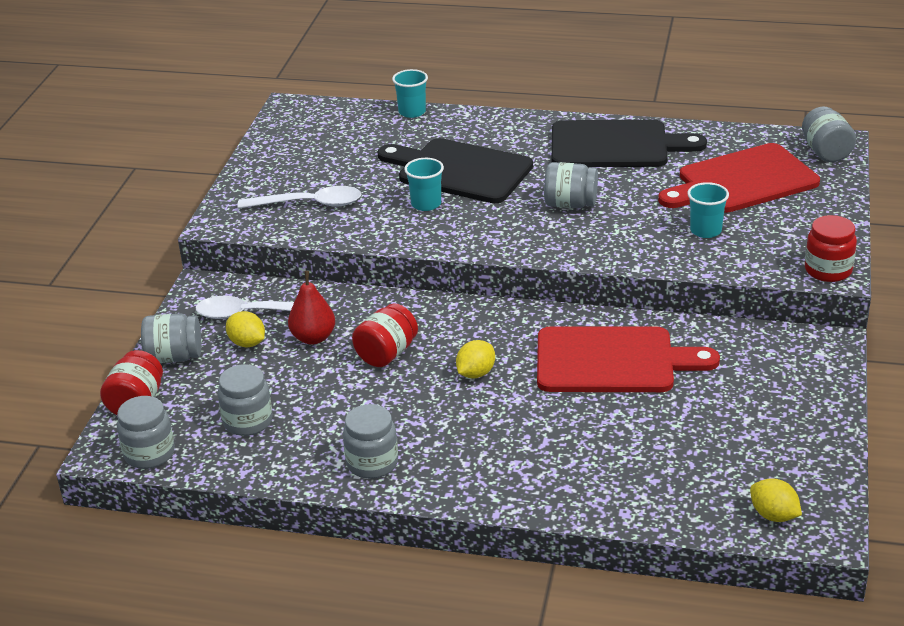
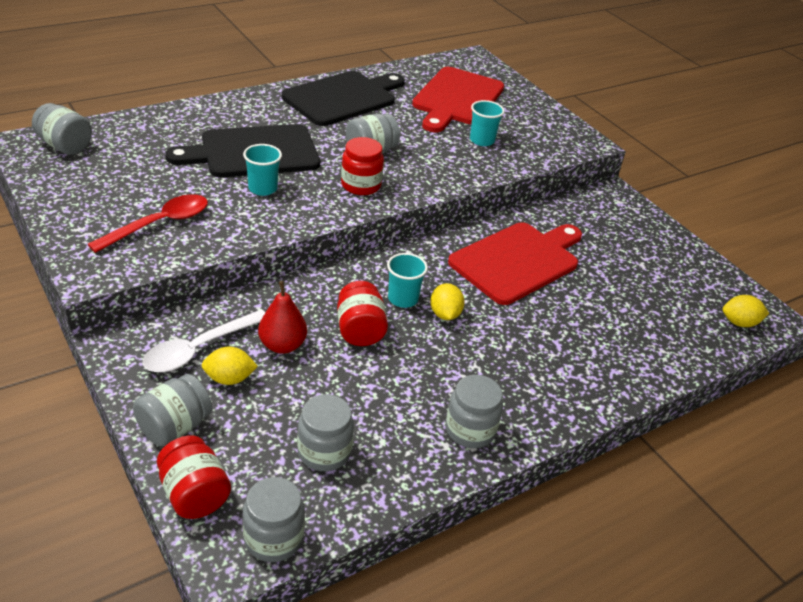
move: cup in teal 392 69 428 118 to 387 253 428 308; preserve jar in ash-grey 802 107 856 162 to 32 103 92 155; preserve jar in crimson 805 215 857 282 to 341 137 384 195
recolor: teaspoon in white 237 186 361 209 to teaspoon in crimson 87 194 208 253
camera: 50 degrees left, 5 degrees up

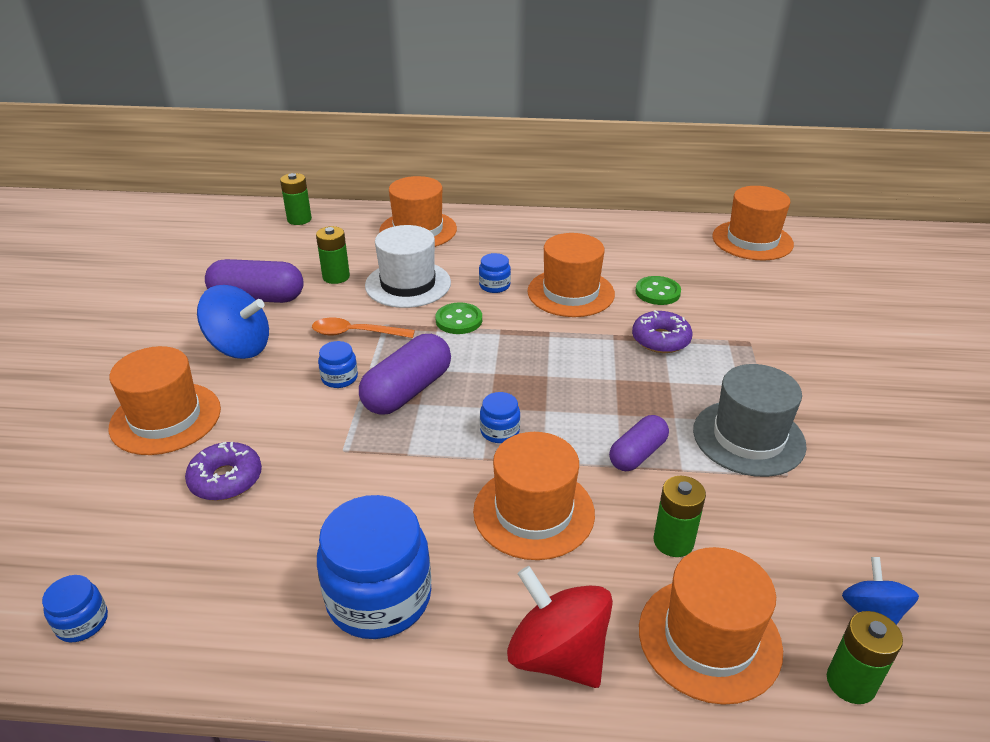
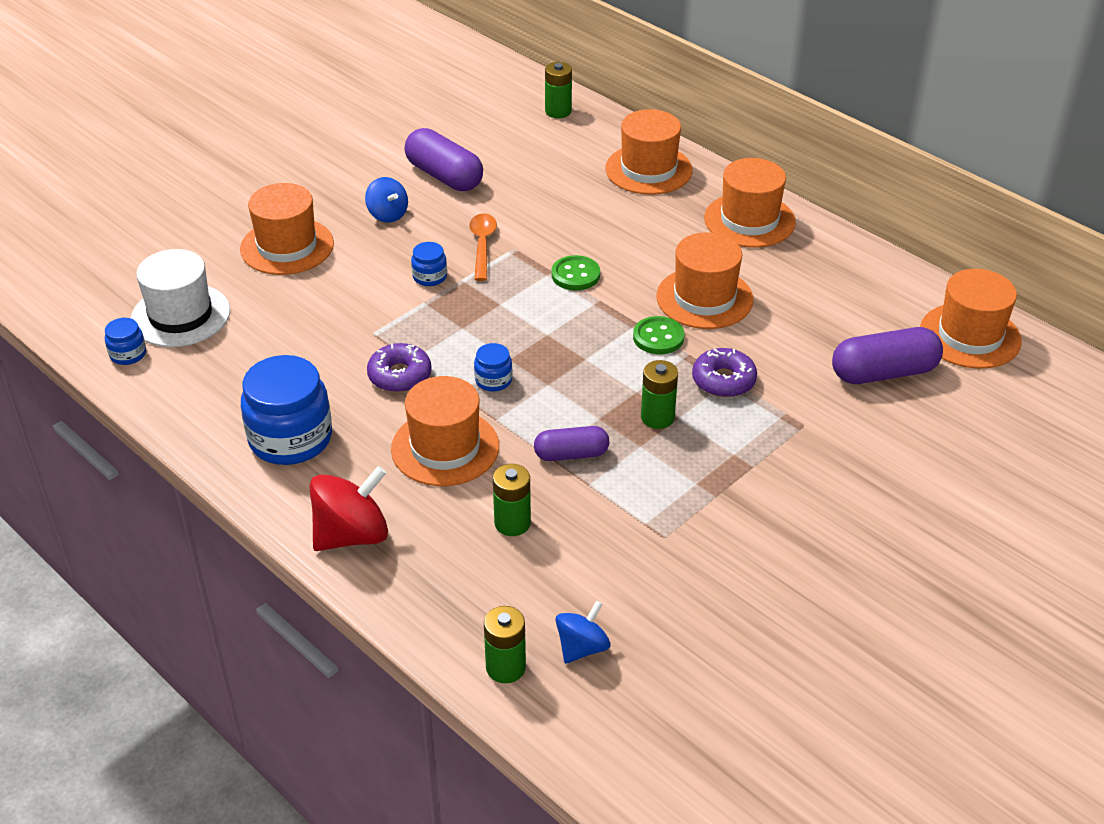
delete: preserve jar in blue 479 253 511 293; hat in ash-grey 693 364 807 477
move: glazed donut in violet 185 442 262 501 to 367 343 432 392; battery in leaf-green 316 226 350 284 to 641 360 678 429; pill in violet 359 334 451 415 to 832 327 943 384; hat in white 365 225 451 308 to 131 249 230 347; shirt button in leaf-green 635 276 681 305 to 633 316 684 354; hat in bright orange 639 547 783 705 to 704 158 796 248
rotate: teaspoon in bright orange 312 318 415 338 = 469 213 497 281 45 degrees clockwise; whirligig in crimson 507 566 613 688 = 309 466 388 551 60 degrees clockwise
resize: whirligig in blue 197 285 269 359 = 365 177 408 223 x0.61
camera: 40 degrees right, 5 degrees up

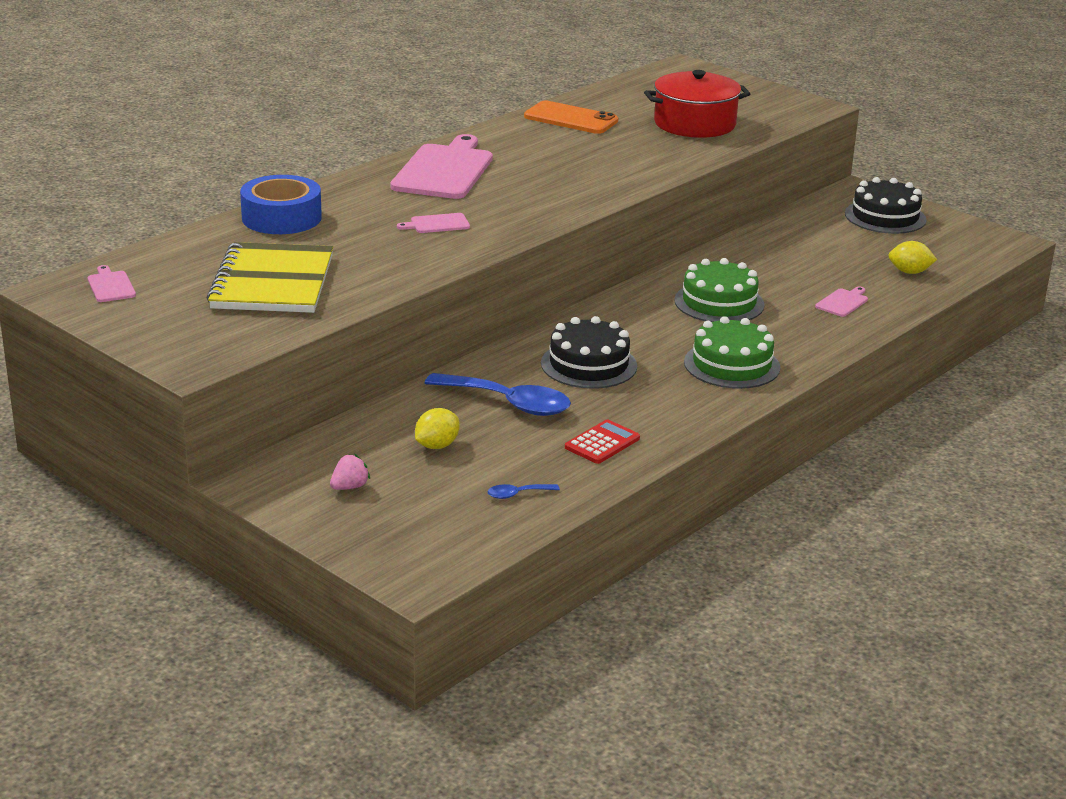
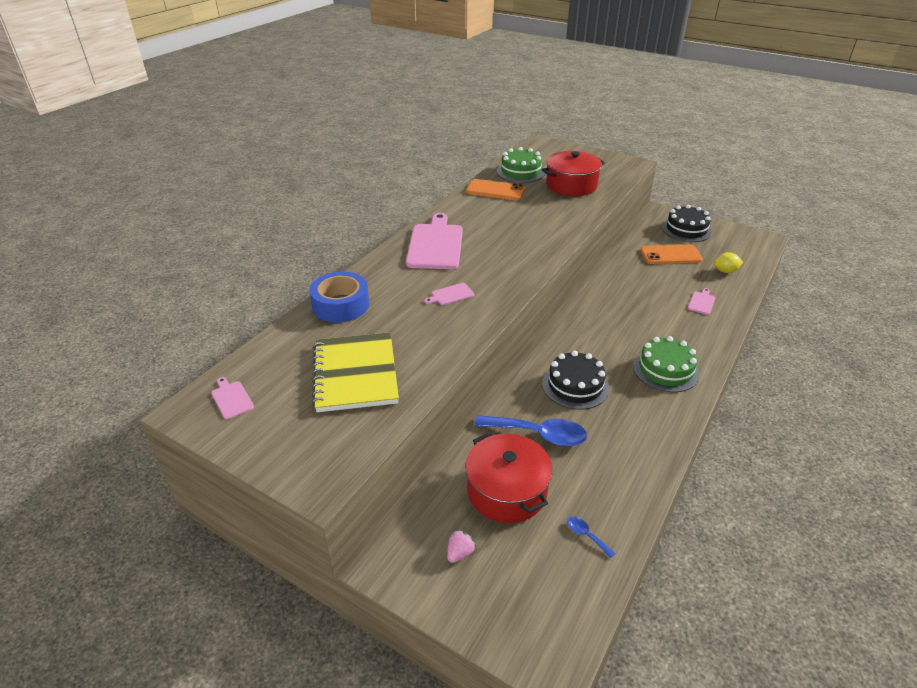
delete: adding machine in crimson 565 420 640 464
insert: phone in bright orange 640 245 703 264
move: gateau in leaf-green 674 258 765 322 to 497 147 545 183
replace: lemon in bright yellow 415 408 460 449 to stockpot in crimson 465 433 553 523
rotate: teaspoon in blue 488 484 560 499 = 567 517 615 558 75 degrees clockwise
camera: 10 degrees left, 10 degrees up

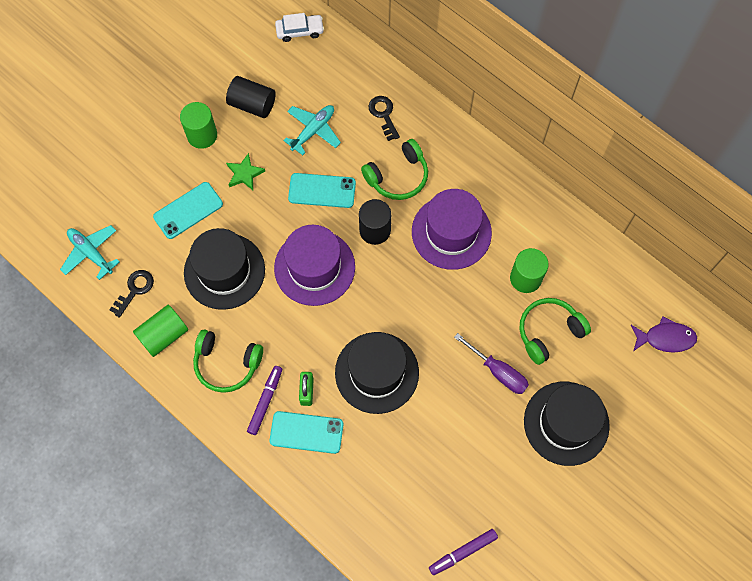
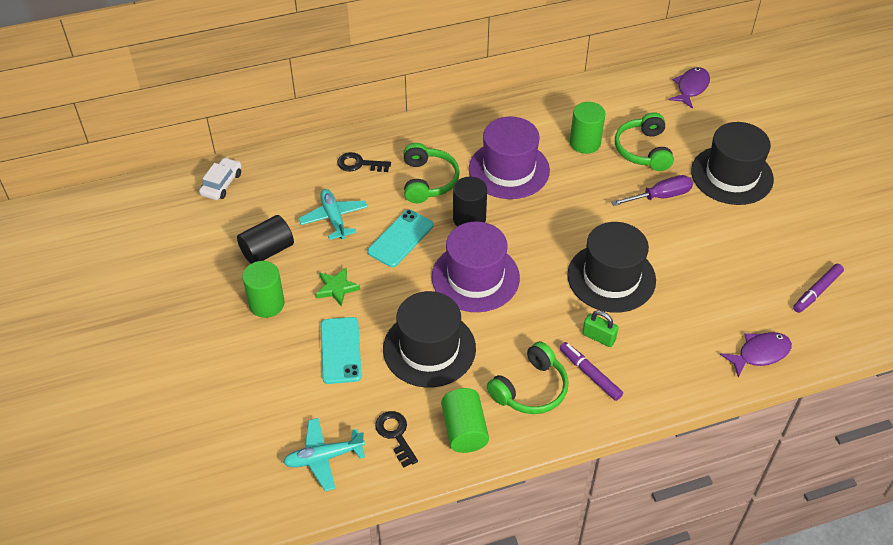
delete: phone in teal 270 411 343 454
insert: toy fish in violet 720 332 792 378
rotate: marker in violet 429 529 498 575 = 793 264 844 313 45 degrees clockwise
camera: 60 degrees left, 20 degrees down

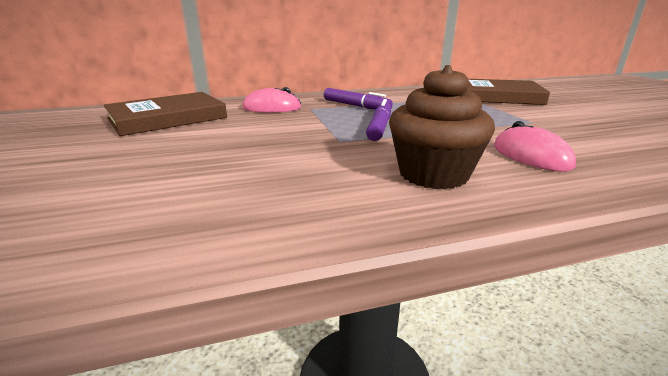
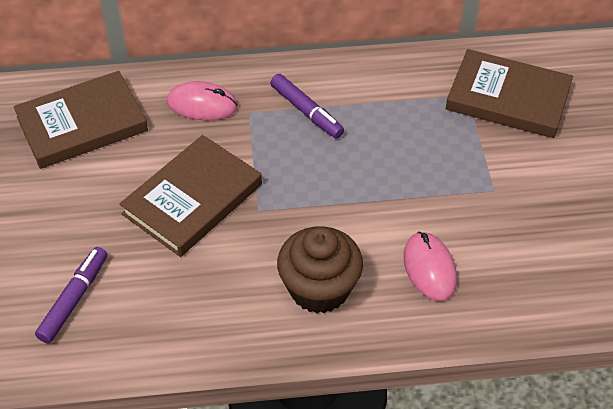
insert: hardback in russet 119 135 262 257
move: marker in violet 366 99 391 141 to 35 247 107 343
camera: 10 degrees right, 25 degrees up

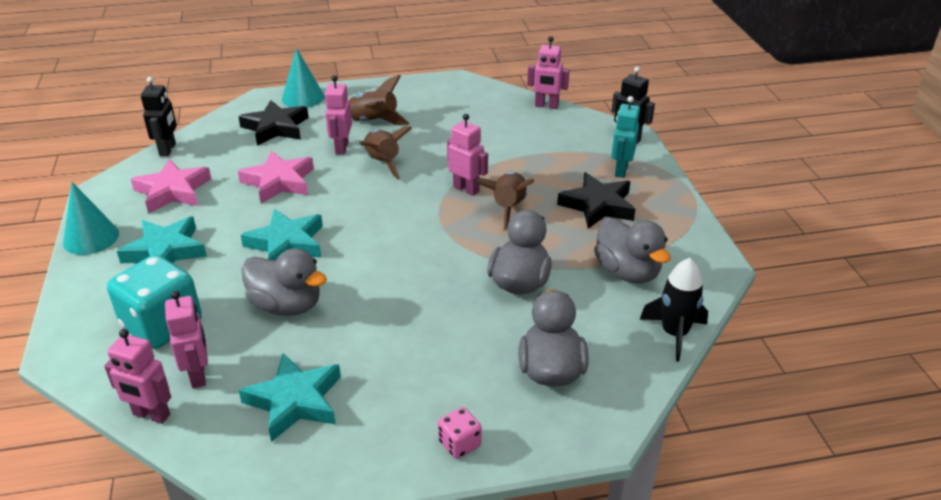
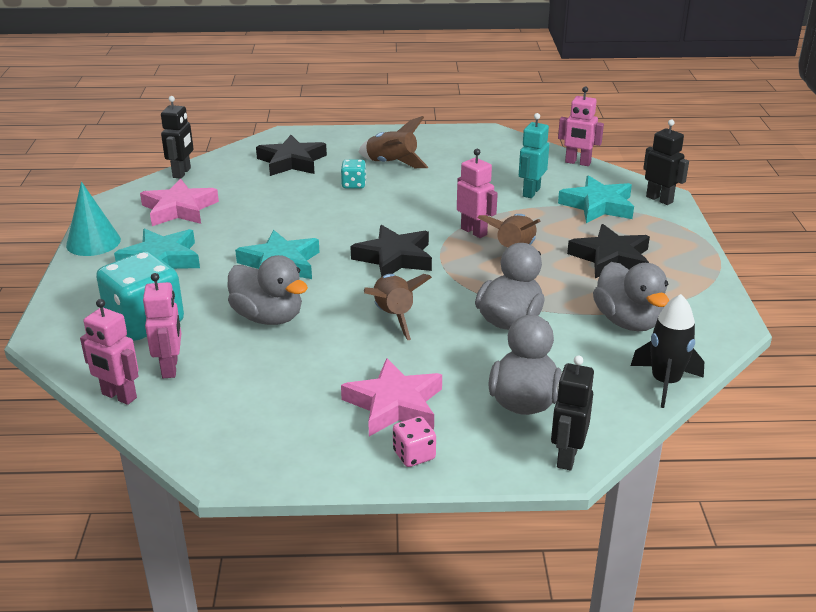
delete: cone shape in teal 282 48 324 108
insert: star shape in jet-black 350 225 432 277; robot figure in jet-black 551 356 594 470
move: star shape in rosy 238 151 314 204 to 341 358 442 436; star shape in teal 239 353 341 442 to 558 175 634 223; rocket in russet 359 126 412 180 to 364 274 432 340; robot figure in teal 611 96 640 178 to 519 113 549 198
replace: robot figure in rosy 324 75 352 155 to dice in teal 341 159 366 189
camera: 10 degrees right, 5 degrees down

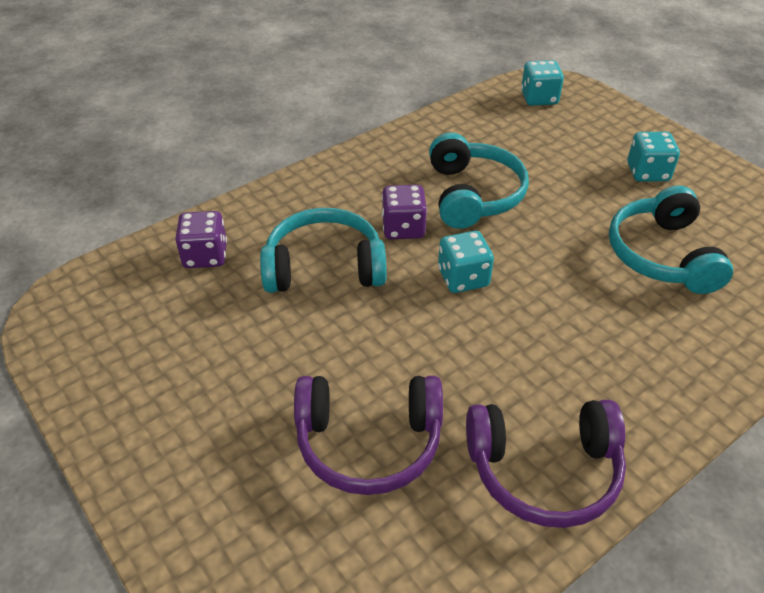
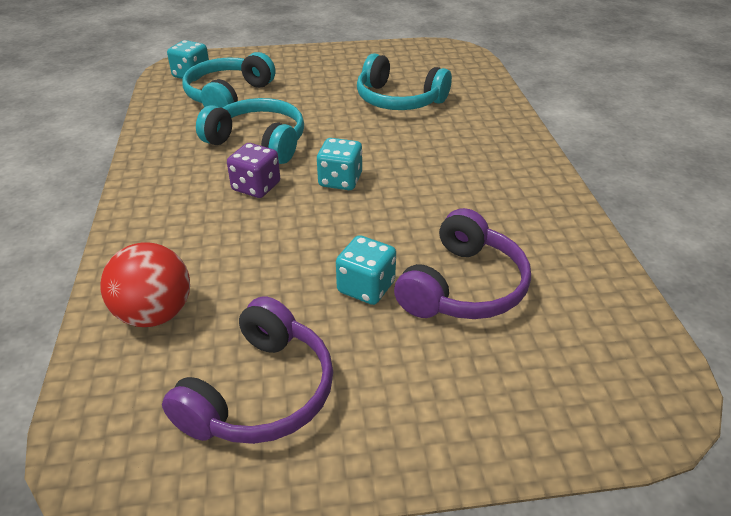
move: over-ear headphones in teal 260 208 387 293 to 183 52 276 108; over-ear headphones in violet 466 400 626 528 to 162 296 333 444; dice in teal 627 132 680 182 to 336 235 396 305
replace: dice in violet 175 211 227 268 to ball in crimson 100 242 190 327
camera: 60 degrees left, 5 degrees down

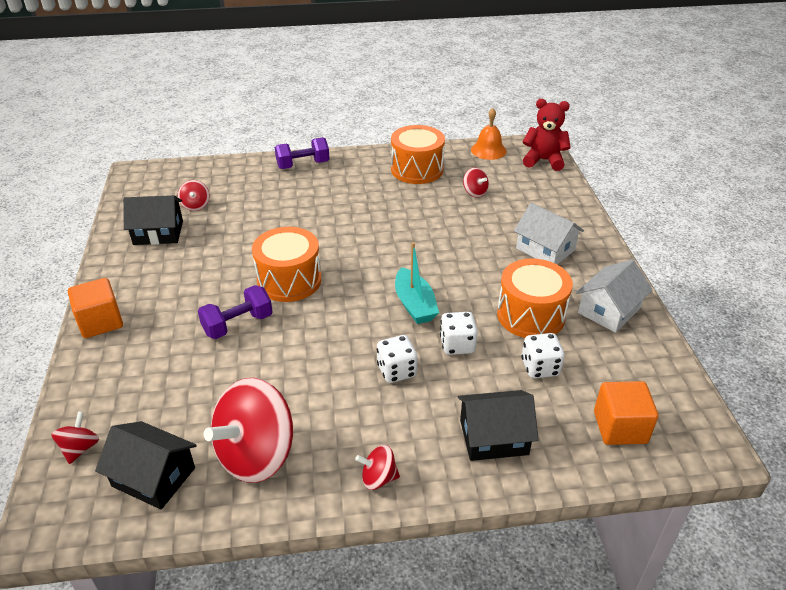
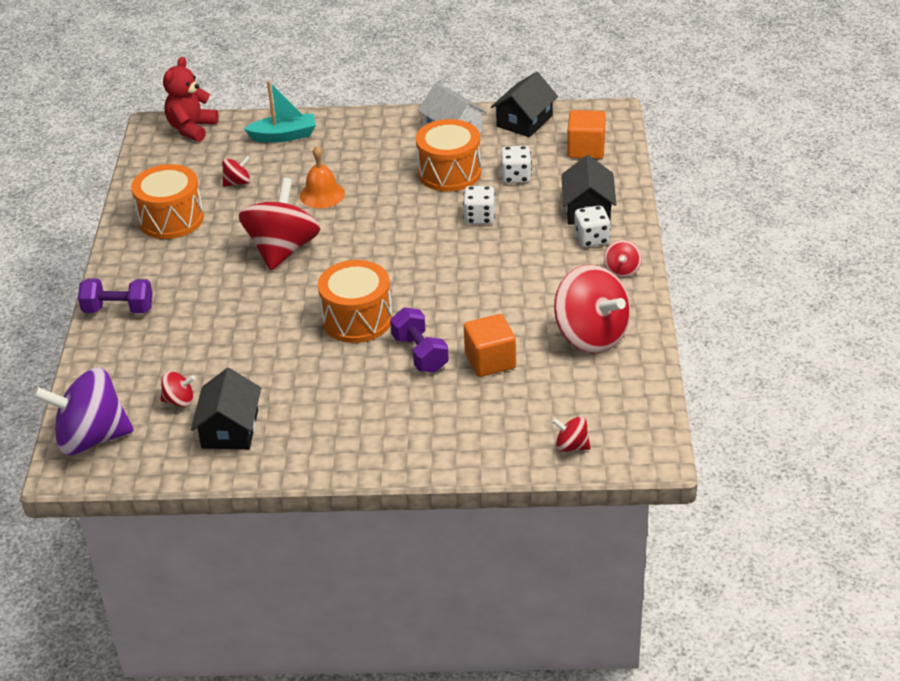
delete: toy house in white 514 203 584 264
insert: whirligig in violet 33 367 134 455; whirligig in crimson 239 178 320 270
move: cube in bright orange 68 278 123 338 to 464 314 516 377; toy house in jet-black 95 421 197 509 to 491 72 558 137; dice in white 377 335 418 383 to 574 206 611 247; sailboat in teal 395 242 439 324 to 244 81 316 143; hand bell in bright orange 471 108 507 160 to 300 146 345 208
rotate: free weight in violet 275 137 330 169 = 78 279 153 314 75 degrees counterclockwise
camera: 80 degrees left, 0 degrees up

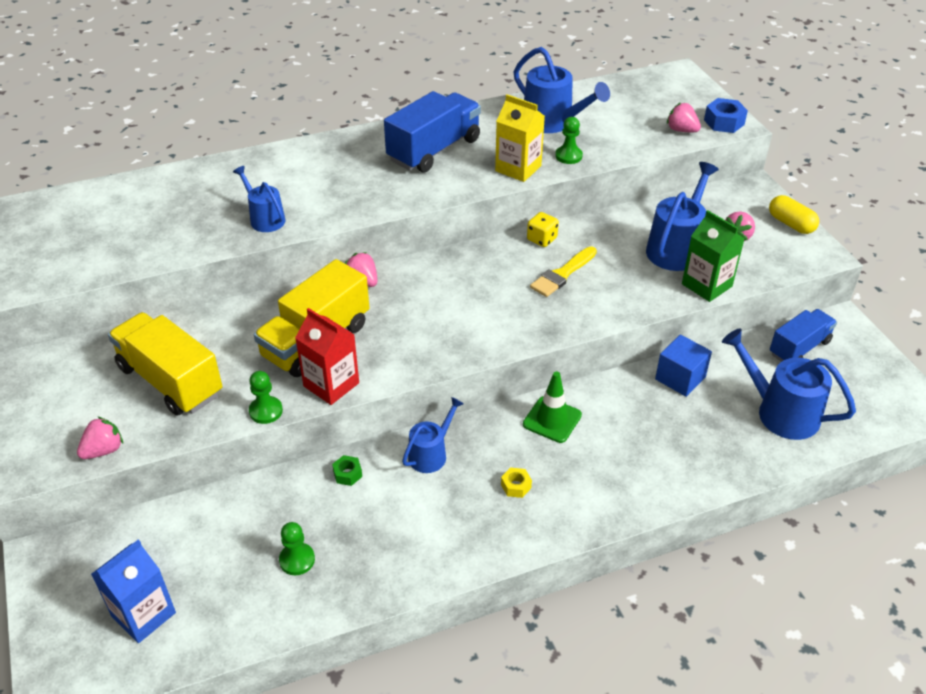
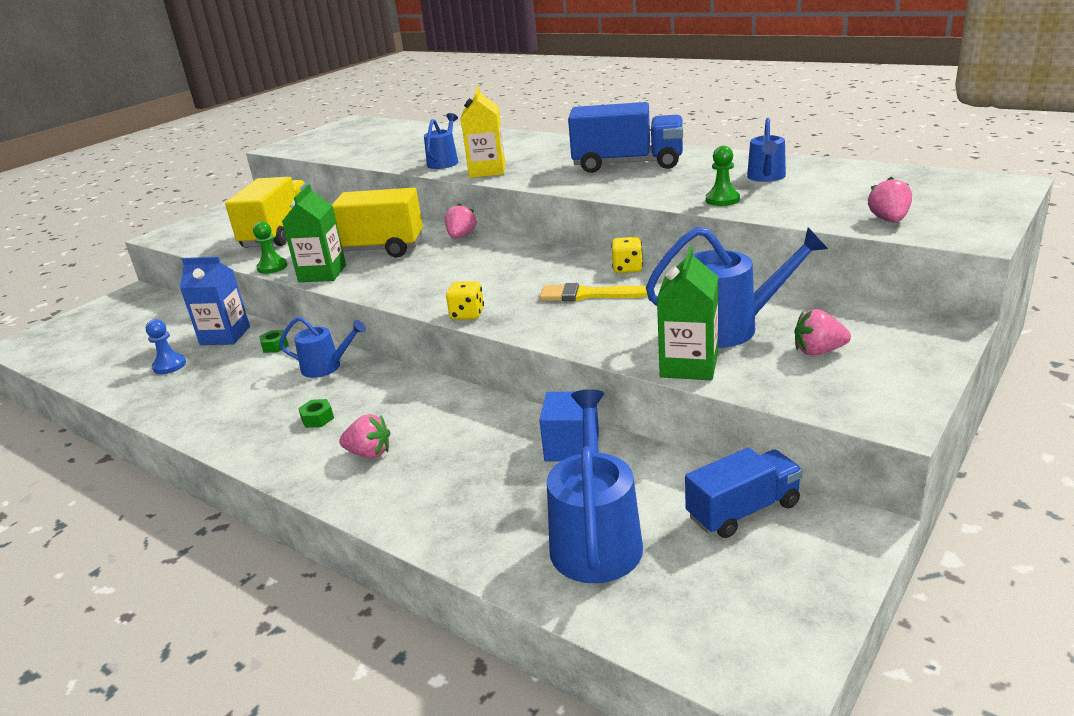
delete: safety cone in leaf-green 523 372 582 443; hexagon nut in blue 704 98 748 133; pill in bright yellow 769 195 819 234
insert: dice in bright yellow 446 281 484 320
move: toy strawberry in rosy 77 416 123 459 to 339 414 391 459; carton in blue 91 539 176 643 to 180 256 250 345; carton in bright yellow 495 94 545 182 to 460 86 506 178
recolor: chess pawn in leaf-green 279 522 315 576 to chess pawn in blue 146 319 186 374; carton in crimson 295 308 359 405 to carton in leaf-green 282 184 346 282; hexagon nut in bright yellow 501 467 532 498 to hexagon nut in leaf-green 298 399 334 428
rotate: truck in blue 770 309 837 362 = 685 447 803 538 45 degrees counterclockwise
resize: watering can in blue 514 47 610 133 = 747 118 786 182 x0.61
camera: 60 degrees right, 15 degrees down

